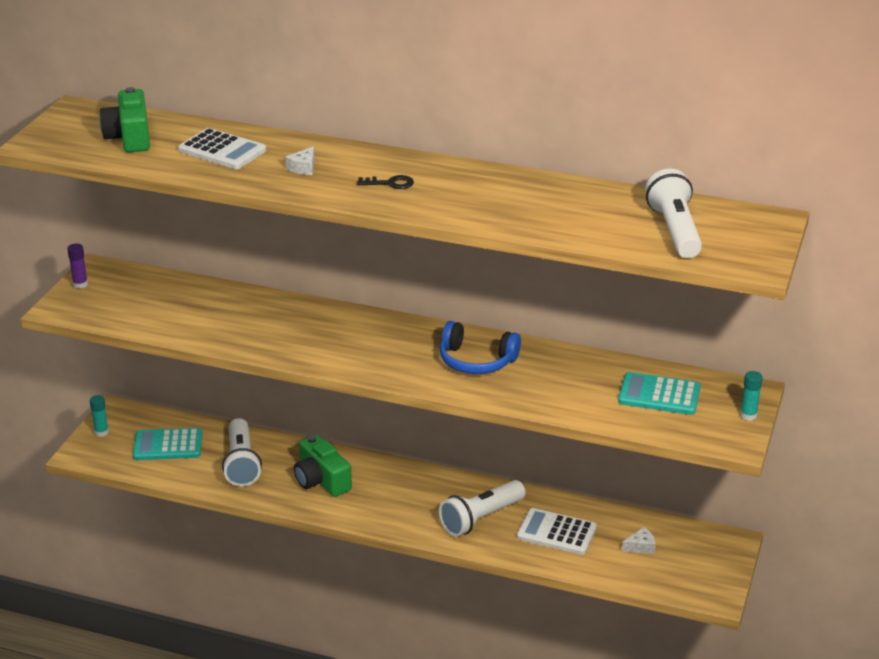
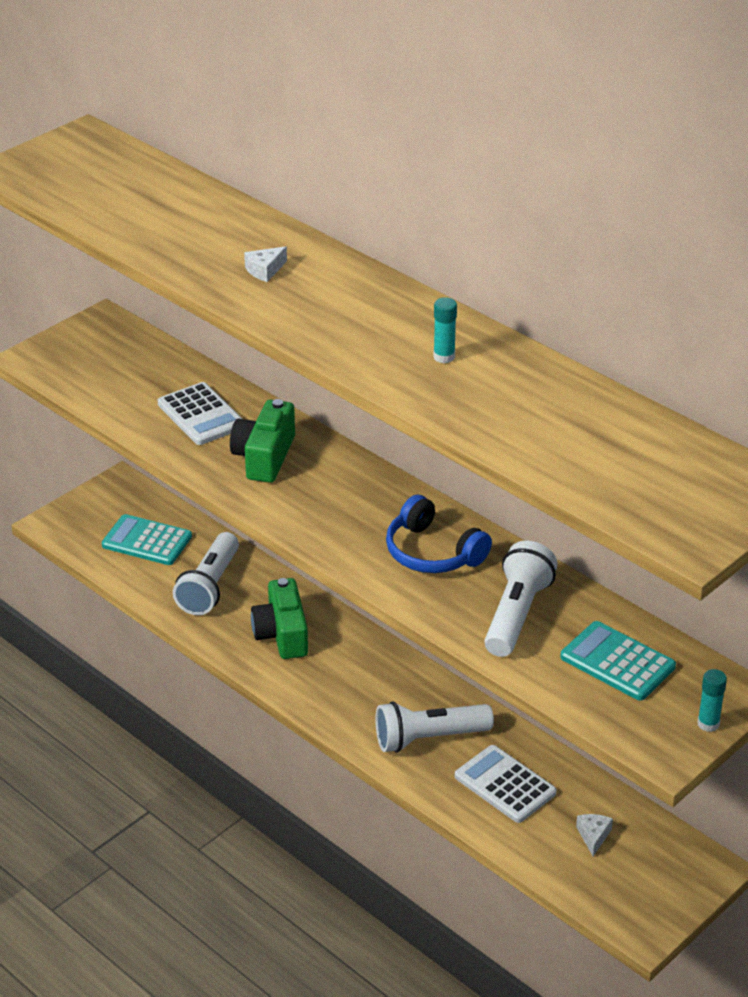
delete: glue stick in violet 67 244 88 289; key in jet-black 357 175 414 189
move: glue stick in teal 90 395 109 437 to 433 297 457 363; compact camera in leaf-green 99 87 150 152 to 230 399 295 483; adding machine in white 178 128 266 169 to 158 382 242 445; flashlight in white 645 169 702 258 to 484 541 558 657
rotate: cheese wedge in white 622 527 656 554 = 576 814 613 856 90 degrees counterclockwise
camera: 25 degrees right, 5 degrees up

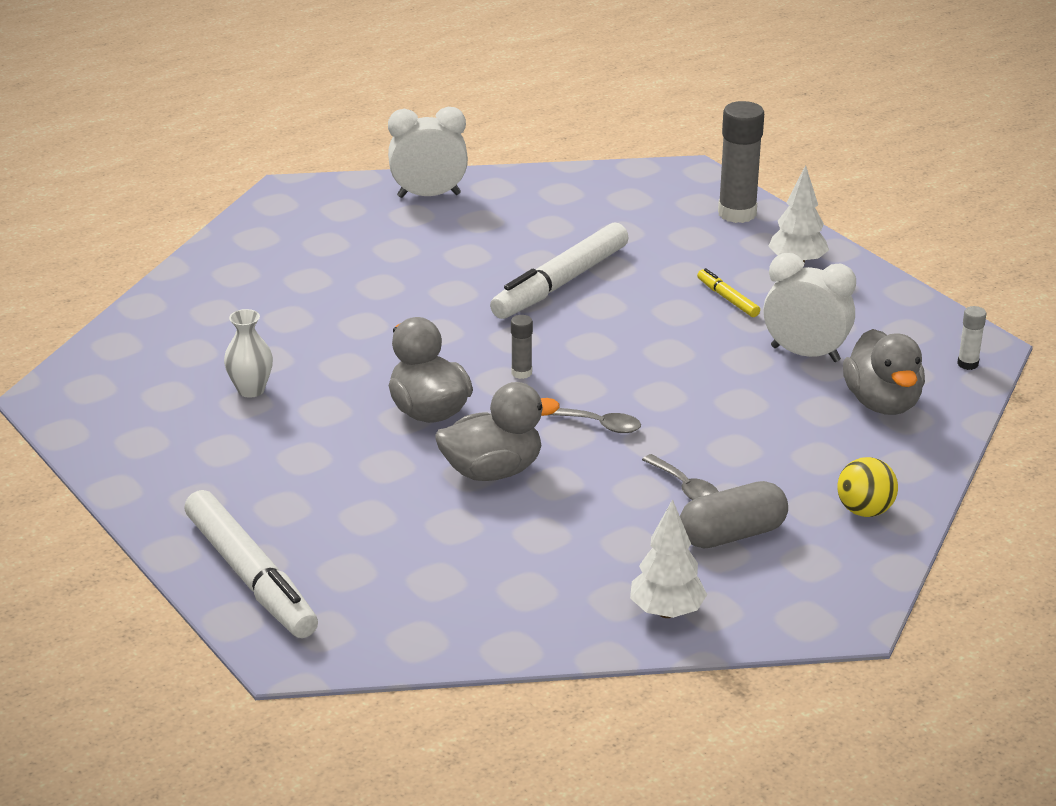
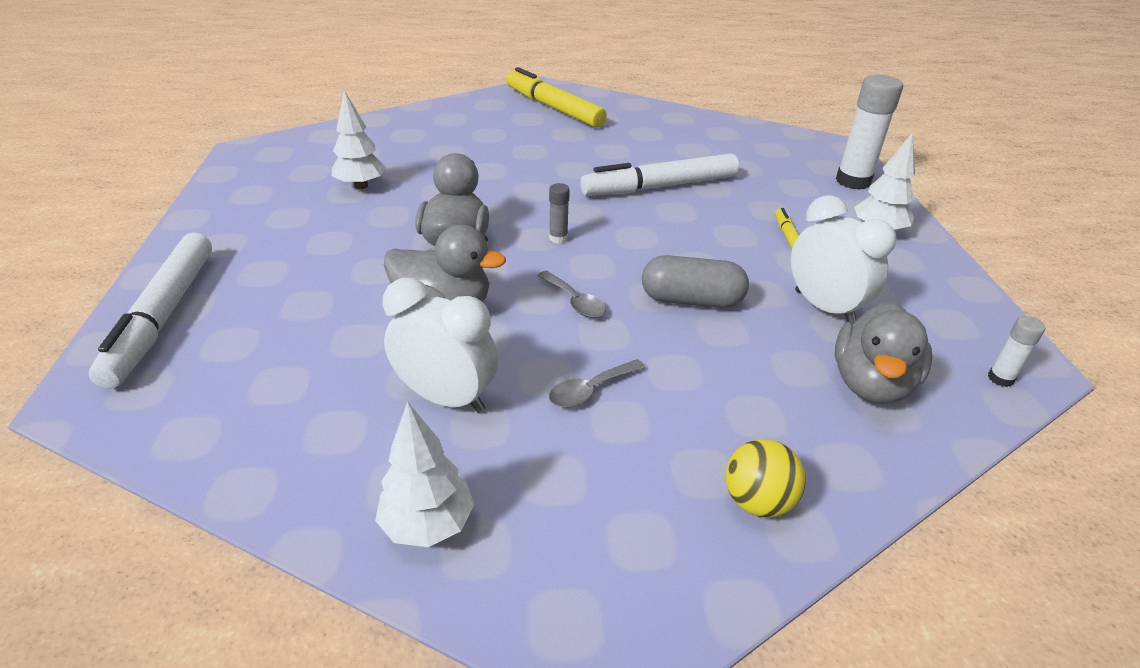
insert: marker in bright yellow 506 67 607 128
move: bedside clock in white 388 107 468 198 to 383 278 498 413; pill in ash-grey 680 481 788 548 to 642 255 749 308
replace: flower vase in white 224 309 273 398 to toy tree in white 332 90 386 189
recolor: glue stick in ash-grey 718 101 764 223 to glue stick in white 836 75 903 190
rotate: teaspoon in ash-grey 642 454 719 500 = 549 359 646 408 60 degrees clockwise
camera: 30 degrees right, 5 degrees up

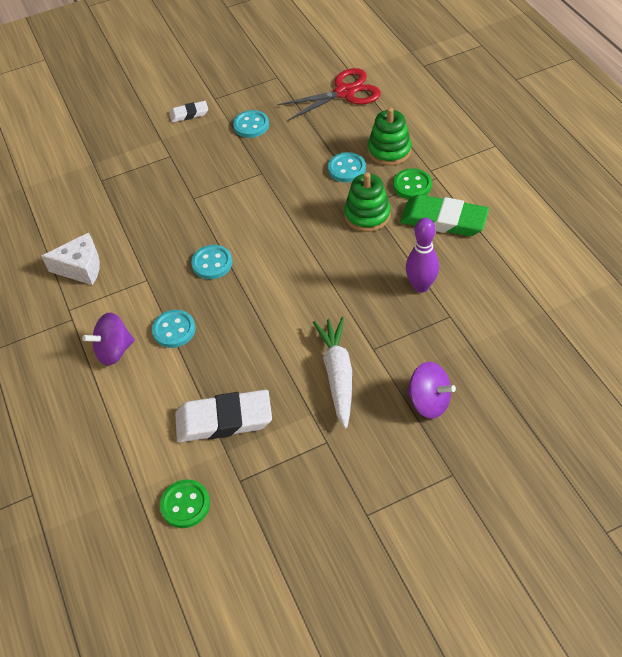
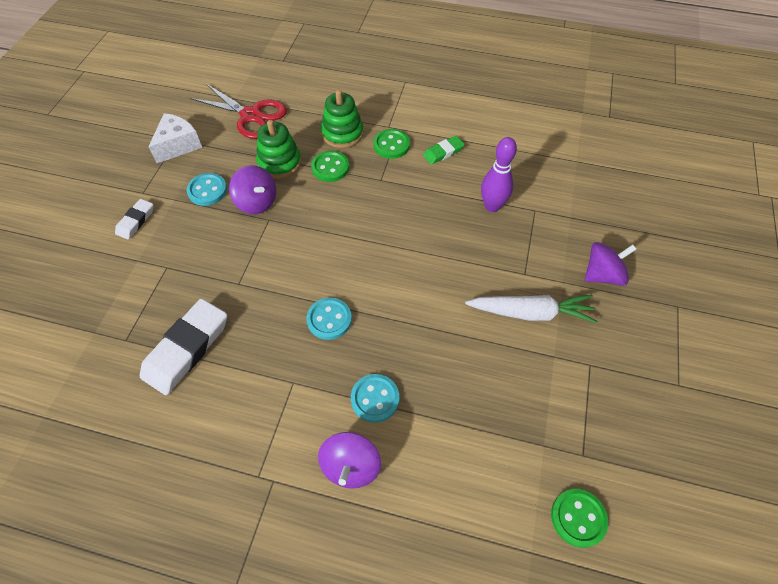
insert: whirligig in violet 229 165 276 214
move: cheese wedge in white 41 233 100 285 to 148 113 202 163; eraser in white 175 390 272 443 to 140 299 227 395; ring stacker in leaf-green 344 172 391 232 to 256 120 301 179
recolor: shirt button in teal 328 152 366 182 to shirt button in leaf-green 311 151 349 182
rotate: shears in crimson 278 68 381 121 = 190 83 287 139 105 degrees clockwise; toy carrot in white 313 317 352 429 = 465 295 597 323 150 degrees clockwise
resize: eraser in leaf-green 400 194 489 236 = 423 136 465 165 x0.53
camera: 55 degrees left, 5 degrees up

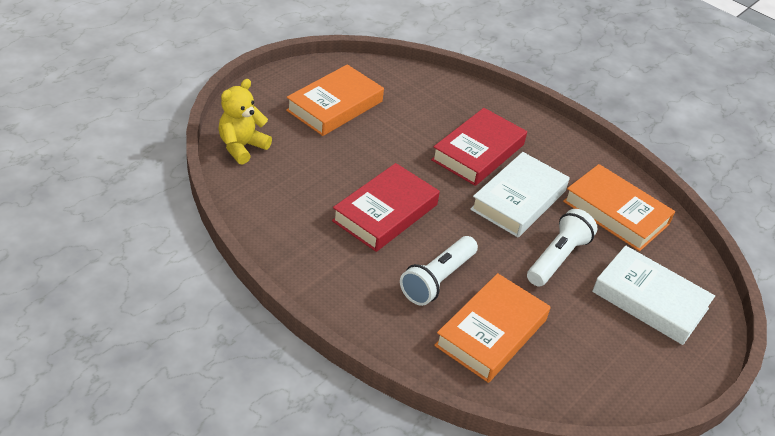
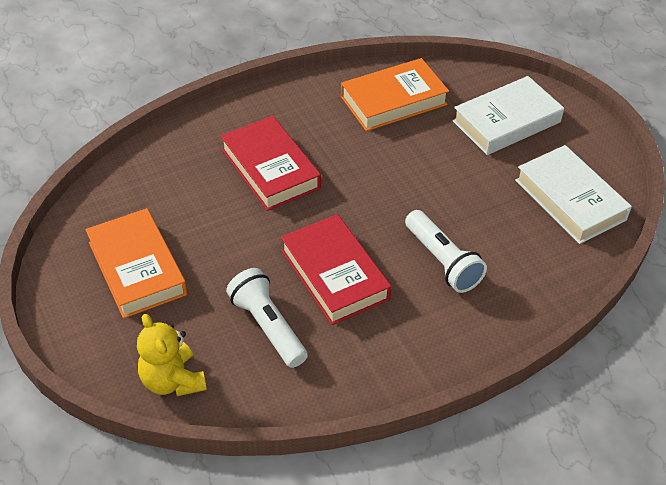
delete: hardback in bright orange 434 273 551 383
move: hardback in white 470 152 570 237 to 515 145 632 244; flashlight in white 527 209 598 287 to 226 268 308 368
camera: 65 degrees left, 5 degrees up

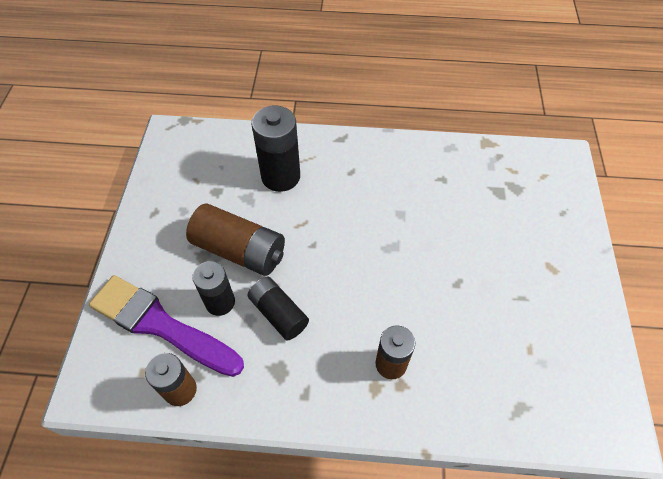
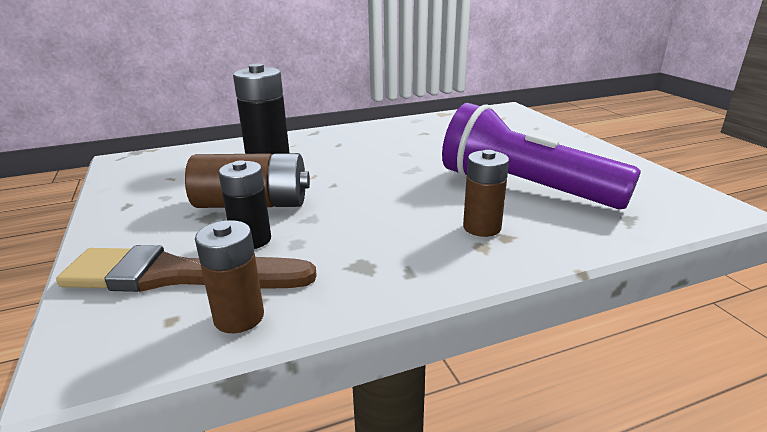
delete: battery in jet-black 247 277 309 340
insert: flashlight in violet 442 103 641 210
recolor: paintbrush in violet 89 275 244 377 to paintbrush in russet 56 245 317 292
camera: 25 degrees left, 30 degrees down

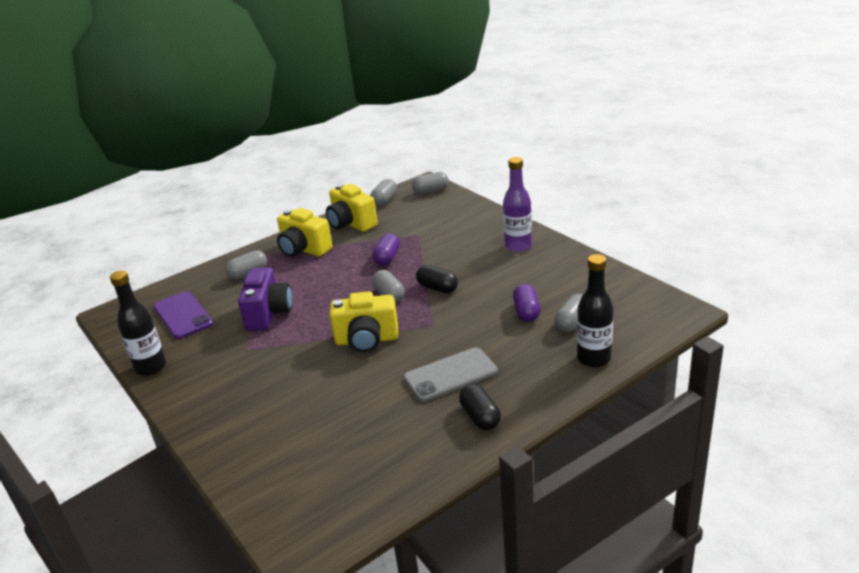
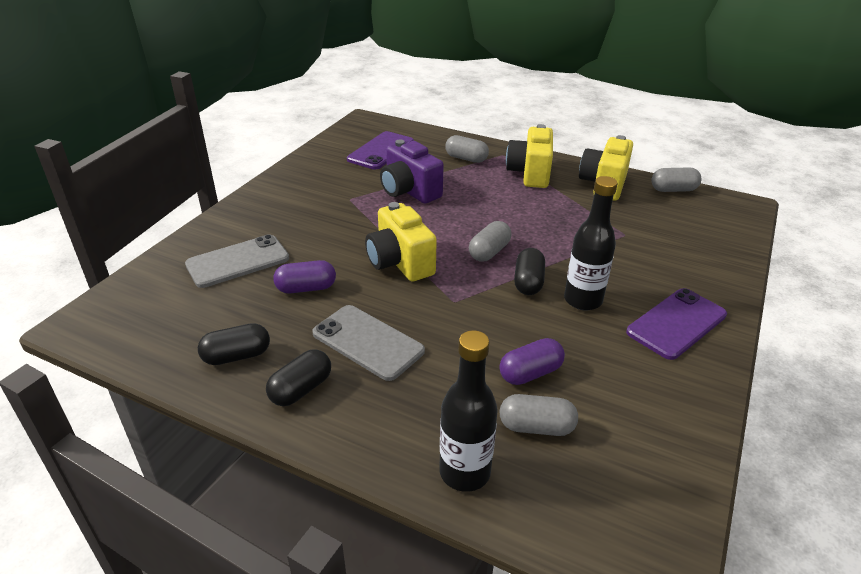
delete: pill in ash-grey 412 172 449 194
insert: phone in ash-grey 185 234 289 288; pill in jet-black 198 323 270 365
move: bottle in jet-black 110 270 166 376 to 564 176 618 310; pill in violet 372 233 400 266 to 273 260 336 293
replace: bottle in violet 503 157 532 252 to phone in violet 626 288 727 360
rotate: compact camera in violet 238 267 293 331 = 380 139 444 203 75 degrees clockwise
camera: 60 degrees right, 5 degrees up

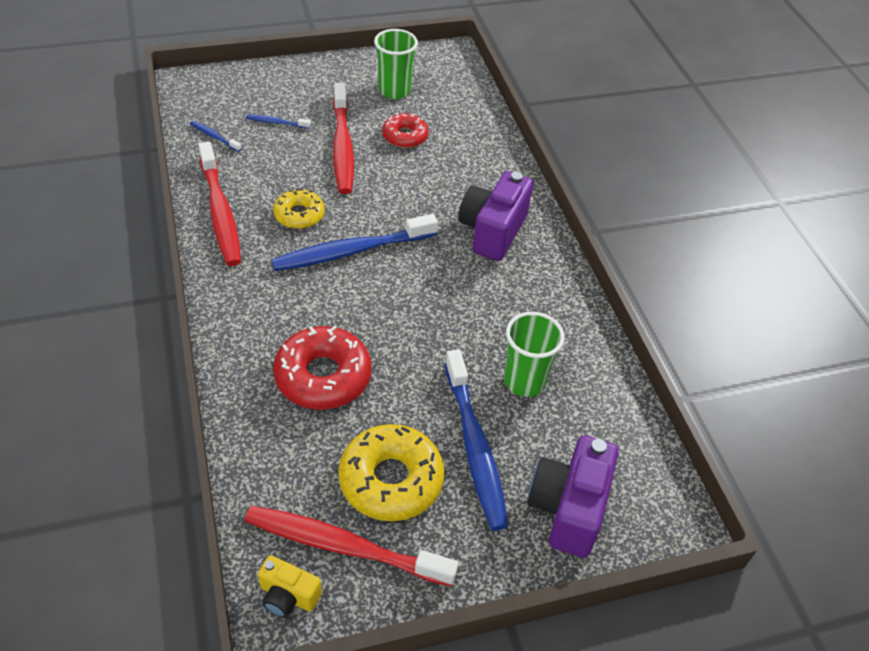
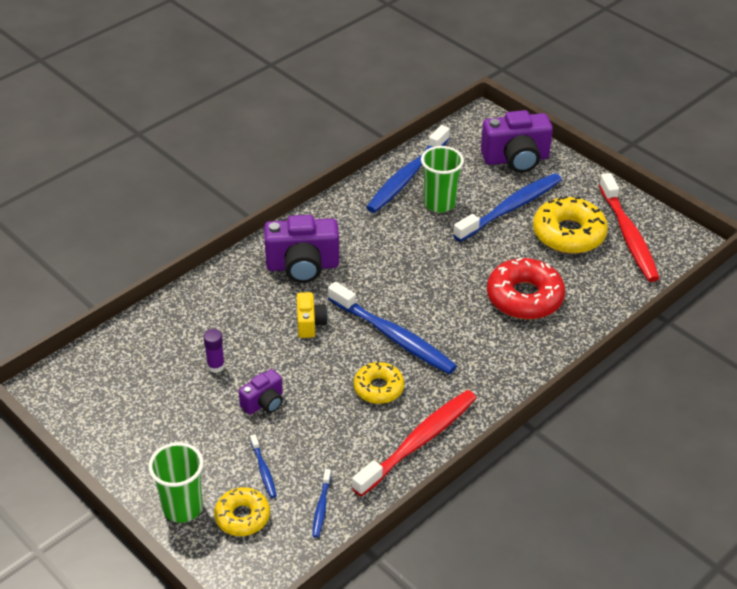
insert: glazed donut in bright yellow 214 487 270 536; dental brush in blue 366 125 450 213
move: compact camera in bright yellow 258 555 322 618 to 297 292 328 338; cup in leaf-green 374 29 418 99 to 148 442 204 523
replace: dental brush in crimson 333 83 354 194 to compact camera in violet 239 369 283 415; glazed donut in crimson 382 113 429 148 to glue stick in violet 203 329 225 373
camera: 115 degrees left, 5 degrees down

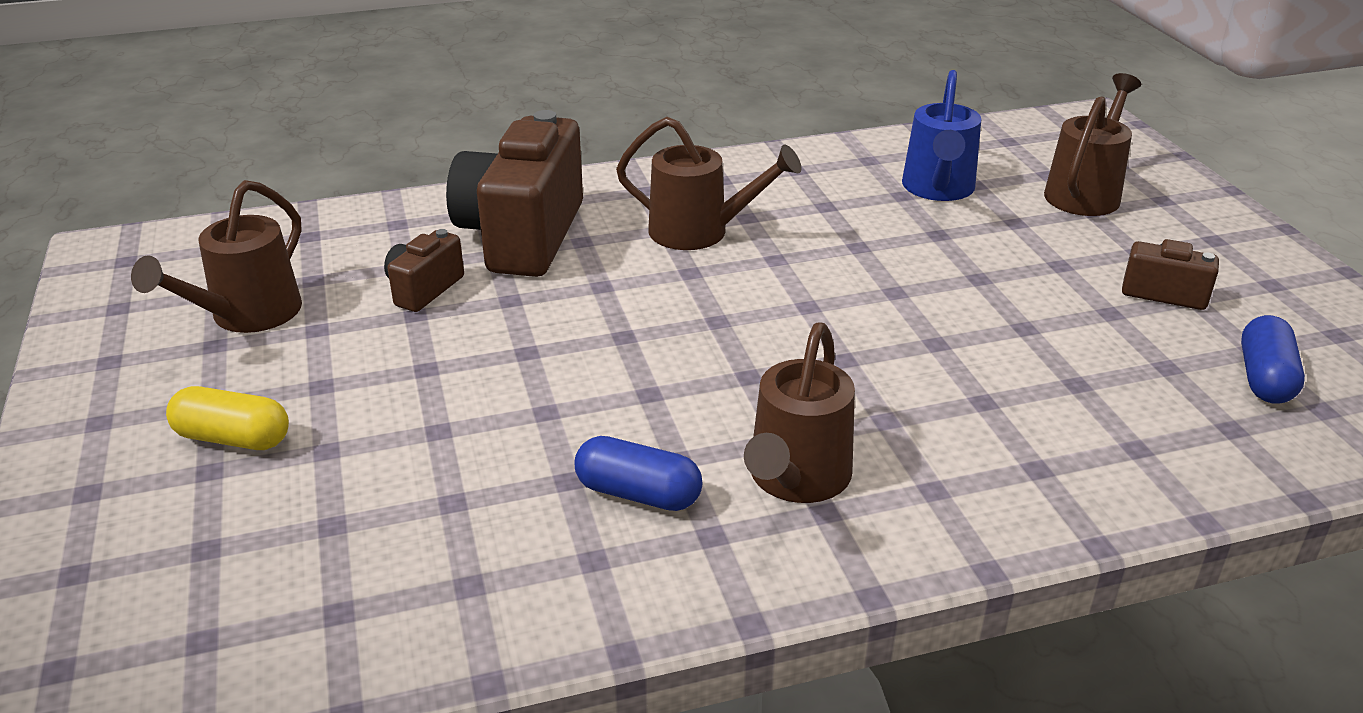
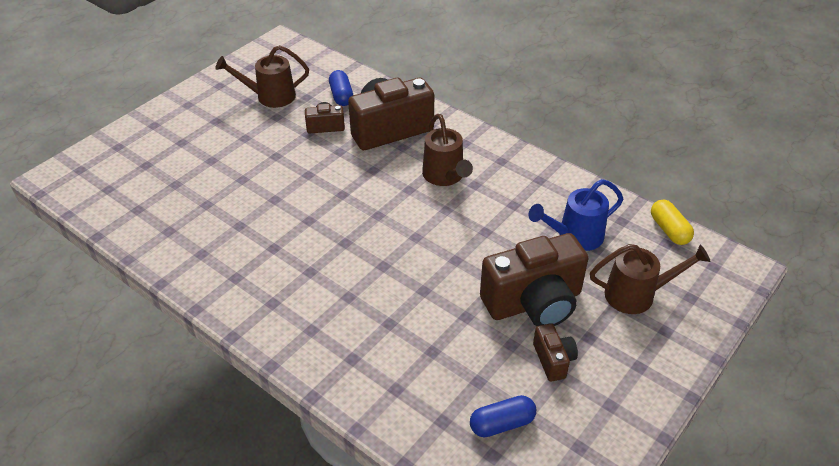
delete: watering can in russet 744 322 855 503
insert: compact camera in russet 480 233 588 326
move: pill in bright yellow 166 386 289 450 to 651 200 694 245; pill in blue 575 436 702 511 to 329 70 353 106
camera: 55 degrees right, 10 degrees up

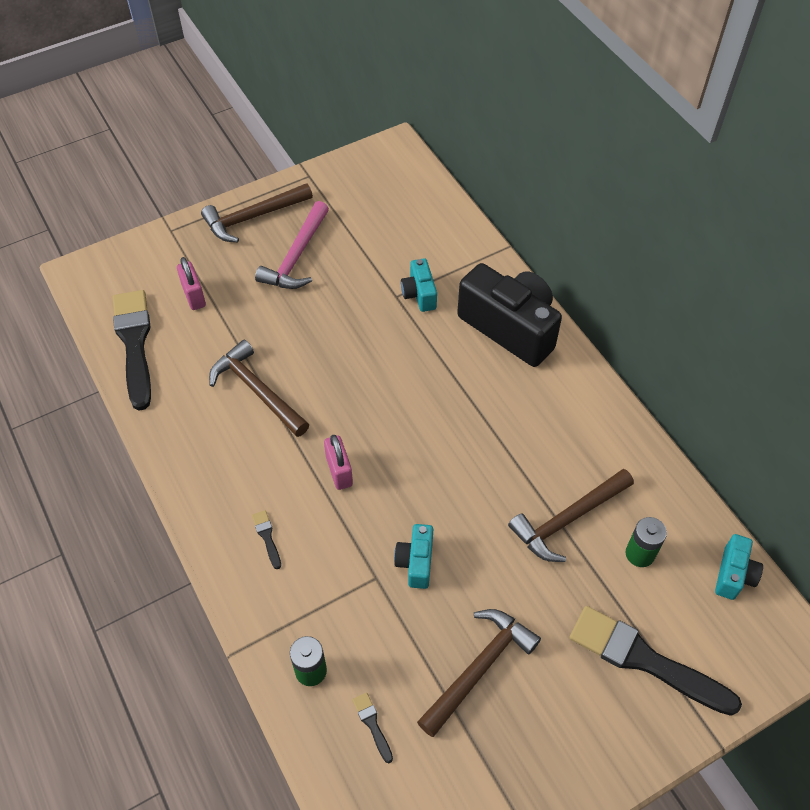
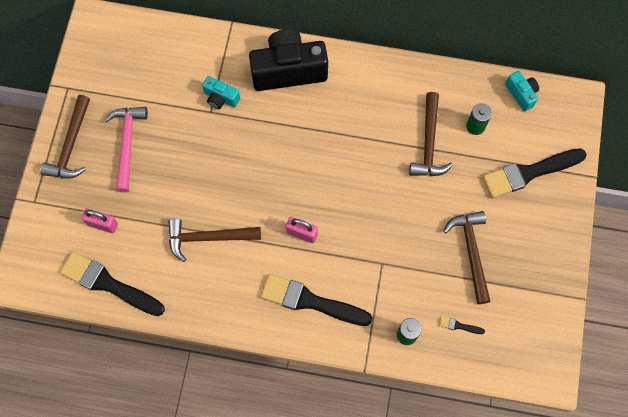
delete: compact camera in teal 394 524 433 589
rotate: carpenter's hammer in rosy 255 201 329 289 = 104 107 148 192 150 degrees counterclockwise
resize: paintbrush in jet-black 252 510 281 569 = 261 274 372 326 x2.49
camera: 50 degrees left, 15 degrees up

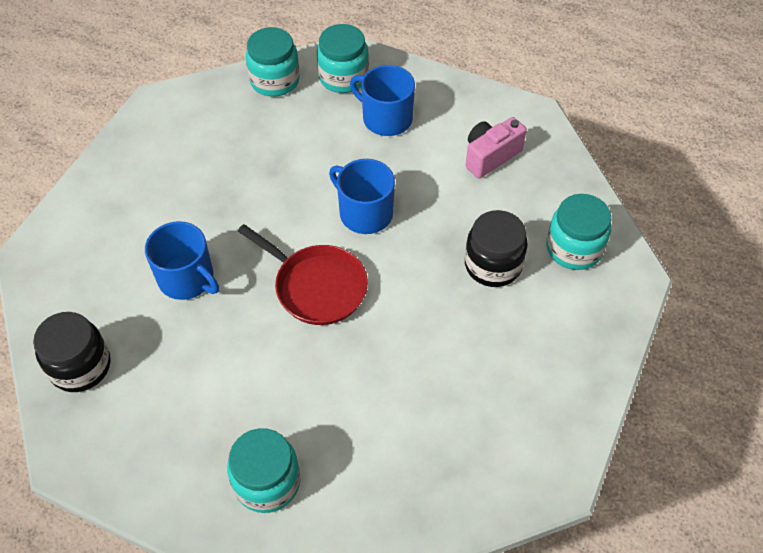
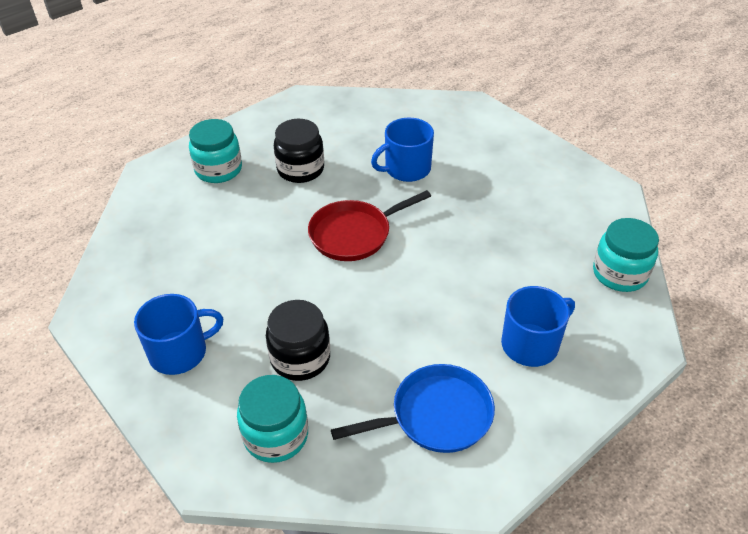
delete: preserve jar in teal 317 24 369 93
move: preserve jar in jet-black 33 312 111 392 to 274 119 324 183; coffee mug in blue 329 159 395 234 to 134 294 223 375
replace: compact camera in rosy 466 117 527 178 to skillet in blue 331 364 495 453
camera: 115 degrees right, 10 degrees down

